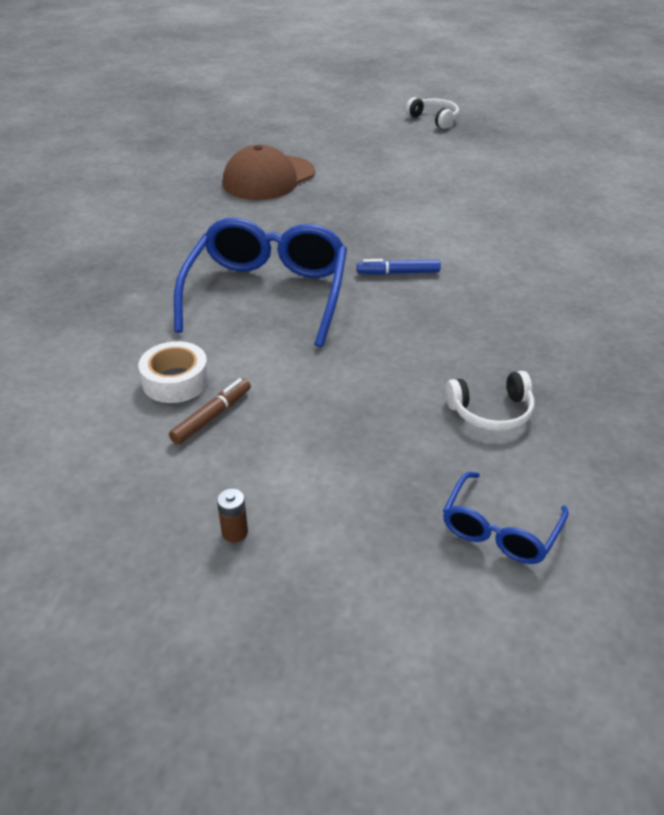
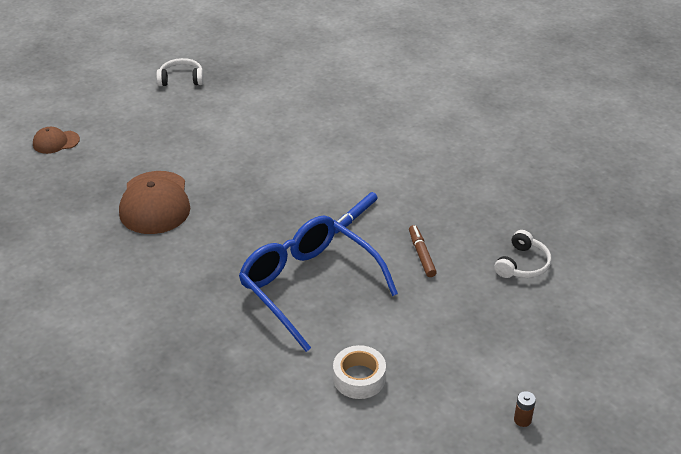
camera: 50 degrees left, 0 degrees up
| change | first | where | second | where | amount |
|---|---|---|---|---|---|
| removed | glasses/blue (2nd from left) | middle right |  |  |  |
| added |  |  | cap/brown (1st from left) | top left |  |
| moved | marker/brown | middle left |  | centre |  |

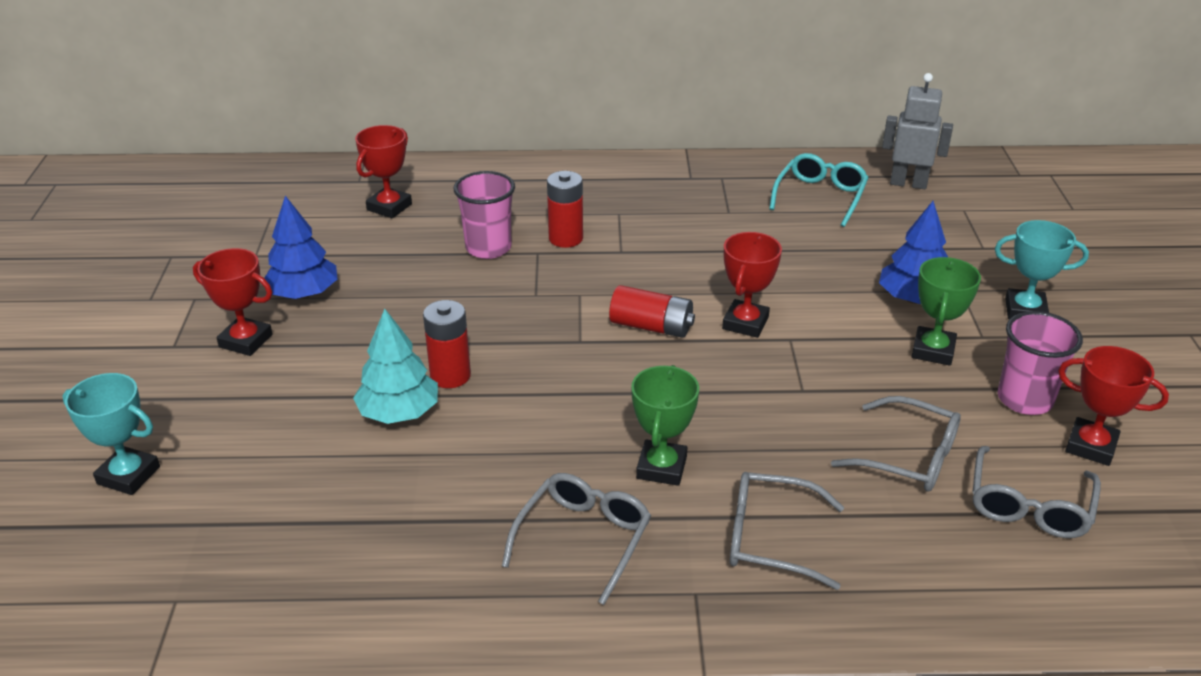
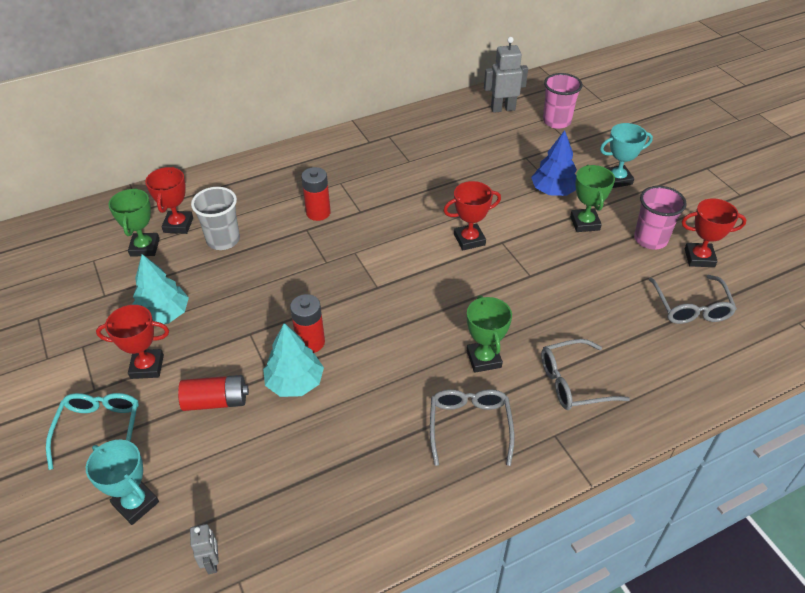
camera: 25 degrees left, 10 degrees up
| change | first | where | second | where | amount |
|---|---|---|---|---|---|
| removed | glasses/grey (3rd from left) | middle right |  |  |  |
| added |  |  | trophy/green (1st from left) | middle left |  |
| added |  |  | robot/grey (1st from left) | bottom left |  |
| added |  |  | cup/grey | middle left |  |
| moved | cup/pink (1st from left) | top centre |  | top right |  |
| moved | battery/red (3rd from left in the first image) | centre | battery/red (1st from left) | middle left |  |
| moved | glasses/turquoise | top right |  | bottom left |  |
| recoloured | tree/blue (1st from left) | middle left | tree/turquoise (1st from left) | middle left |  |
| turned | trophy/turquoise (1st from left) | middle left |  | bottom left | 45 degrees clockwise |
| turned | trophy/red (3rd from left) | centre |  | centre | 75 degrees clockwise |

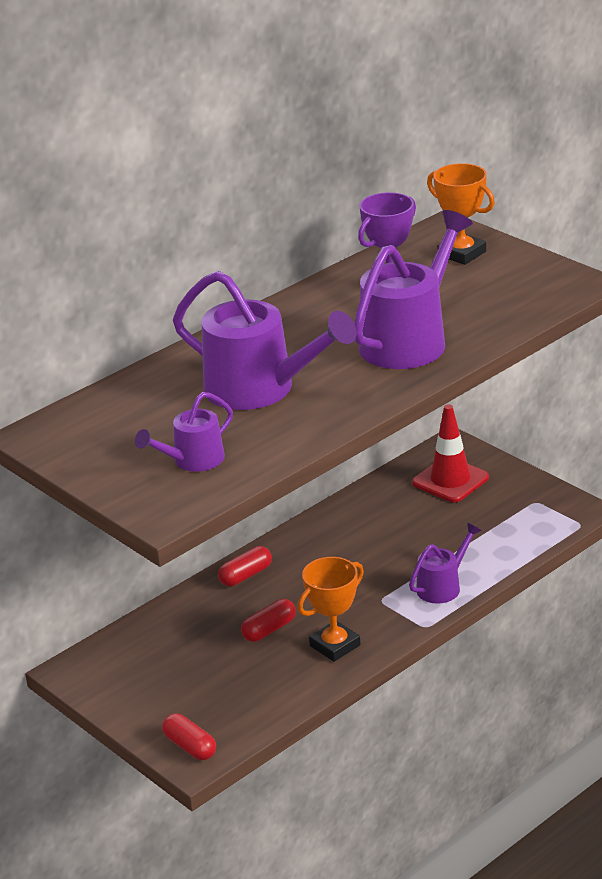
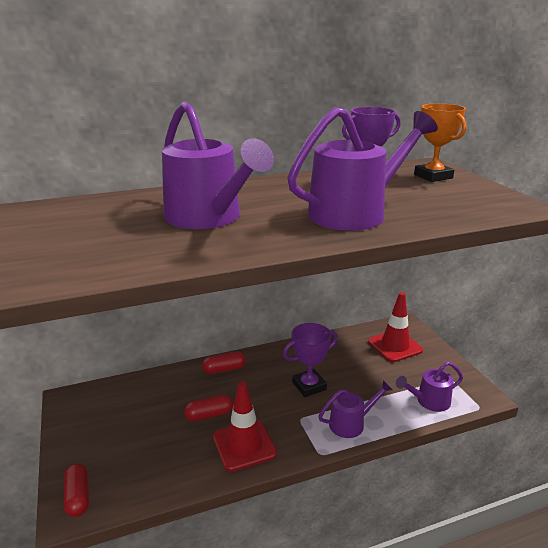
camera: 20 degrees right, 5 degrees down
| change | first | where | second | where | amount |
|---|---|---|---|---|---|
| added |  |  | trophy/purple (1st from left) | centre |  |
| moved | watering can/purple (1st from left in the first image) | middle left | watering can/purple (4th from left) | bottom right |  |
| replaced | trophy/orange (1st from left) | bottom centre | traffic cone/red (1st from left) | bottom centre |  |

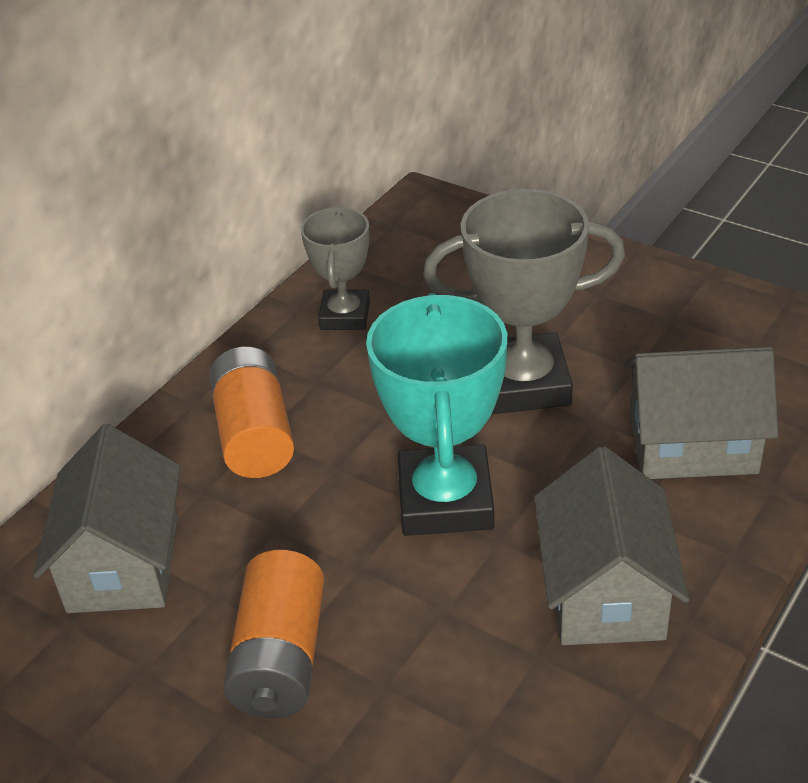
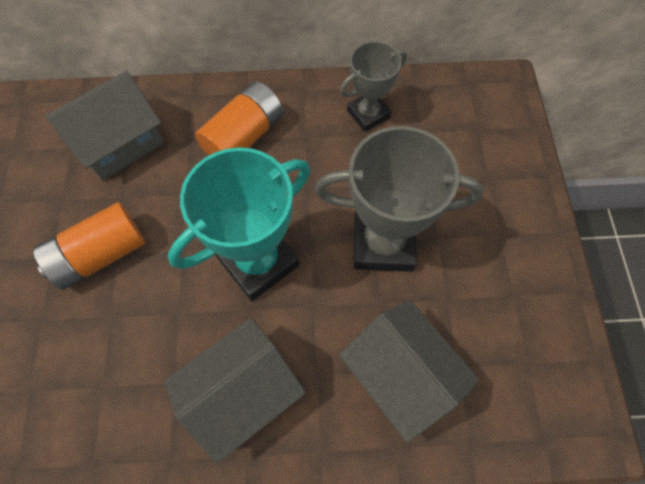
camera: 50 degrees right, 25 degrees up
| change | first | where | second | where | amount |
|---|---|---|---|---|---|
| turned | trophy/grey (2nd from left) | centre |  | centre | 45 degrees counterclockwise |

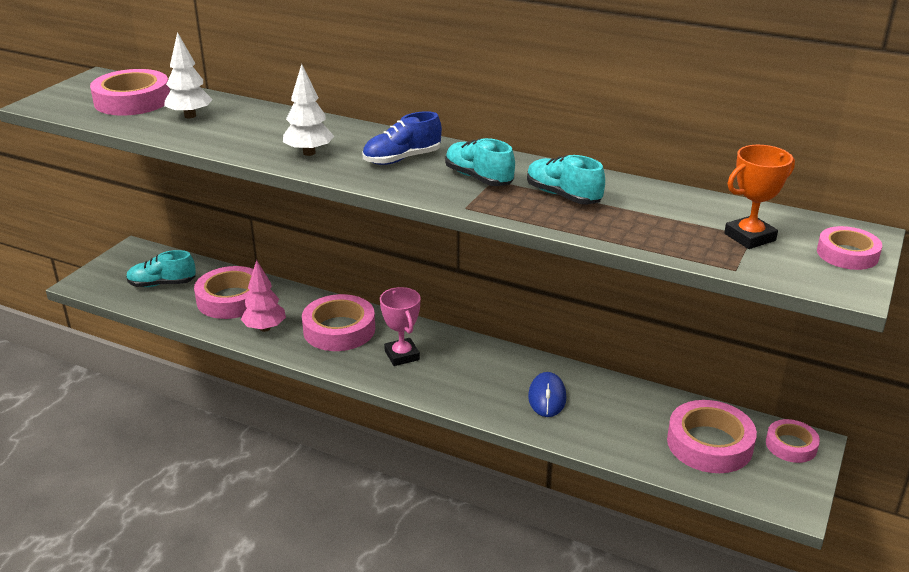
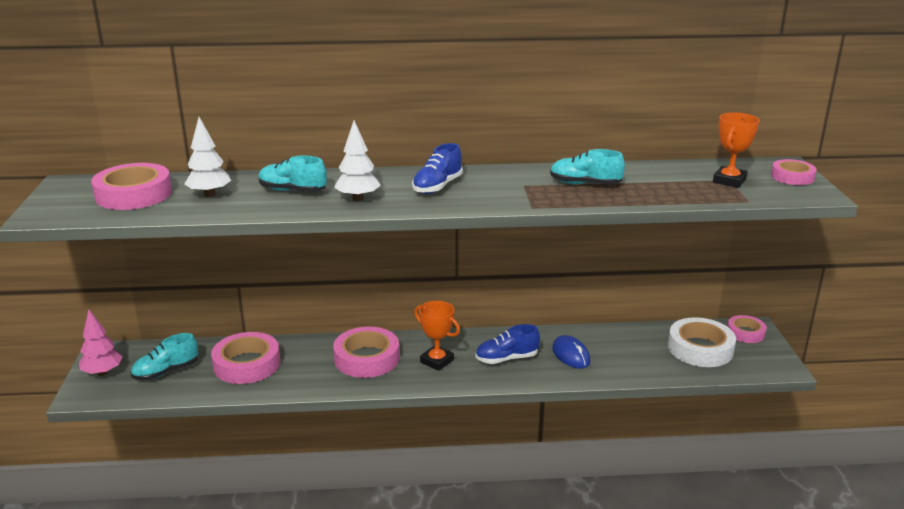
camera: 30 degrees left, 5 degrees down
| change | first | where | second | where | amount |
|---|---|---|---|---|---|
| added |  |  | shoe/blue (2nd from left) | bottom centre |  |
| moved | tree/pink | middle left |  | bottom left |  |
| moved | shoe/turquoise (2nd from left) | top centre |  | middle left |  |
| recoloured | trophy/pink | centre | trophy/orange (1st from left) | centre |  |
| recoloured | tape/pink (4th from left) | bottom right | tape/white | bottom right |  |

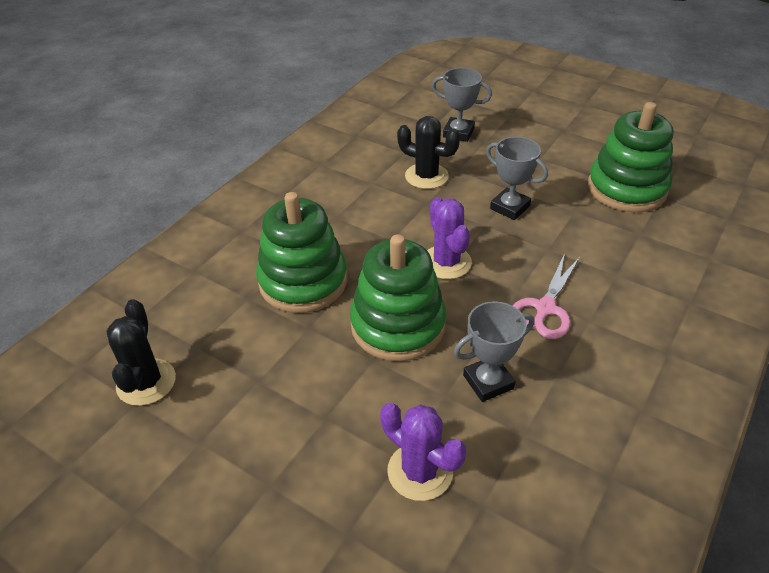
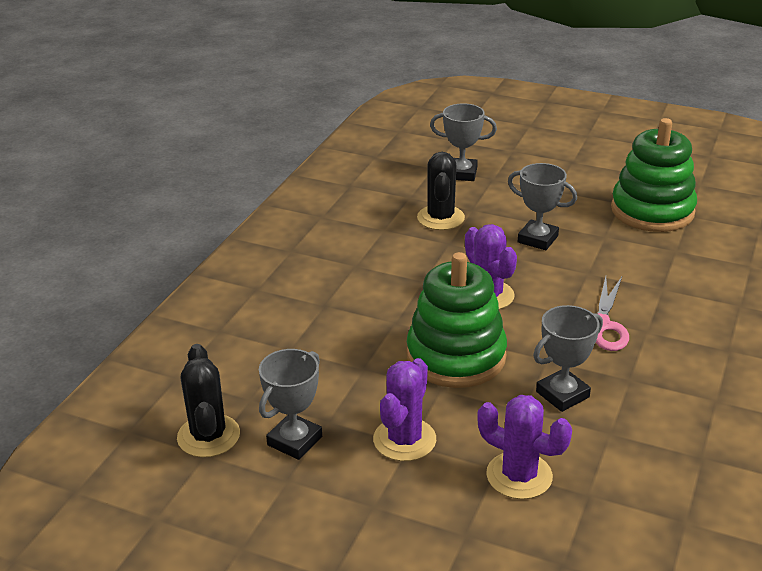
camera: 10 degrees left, 10 degrees down
| change | first | where | second | where | amount |
|---|---|---|---|---|---|
| removed | stacking toy/green (1st from left) | centre |  |  |  |
| added |  |  | trophy/grey (1st from left) | bottom centre |  |
| added |  |  | cactus/purple (1st from left) | bottom centre |  |
| turned | cactus/black (2nd from left) | top centre |  | centre | 75 degrees clockwise |

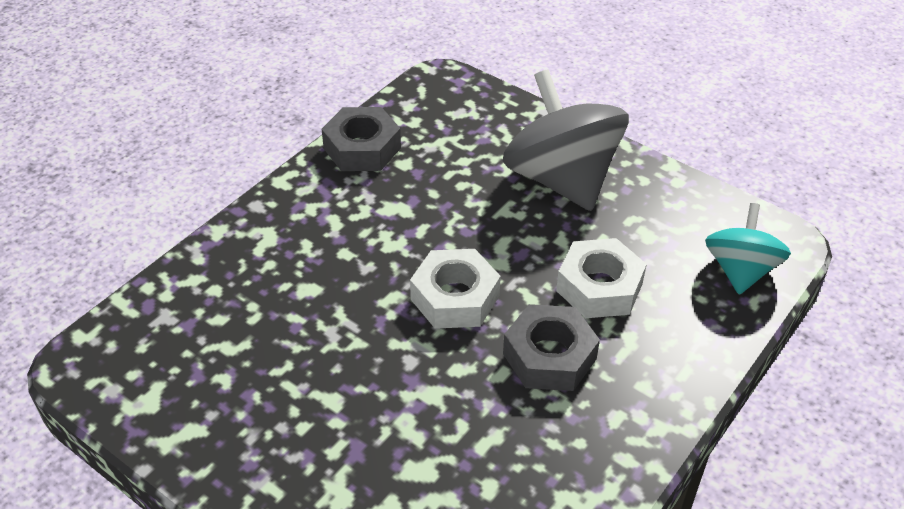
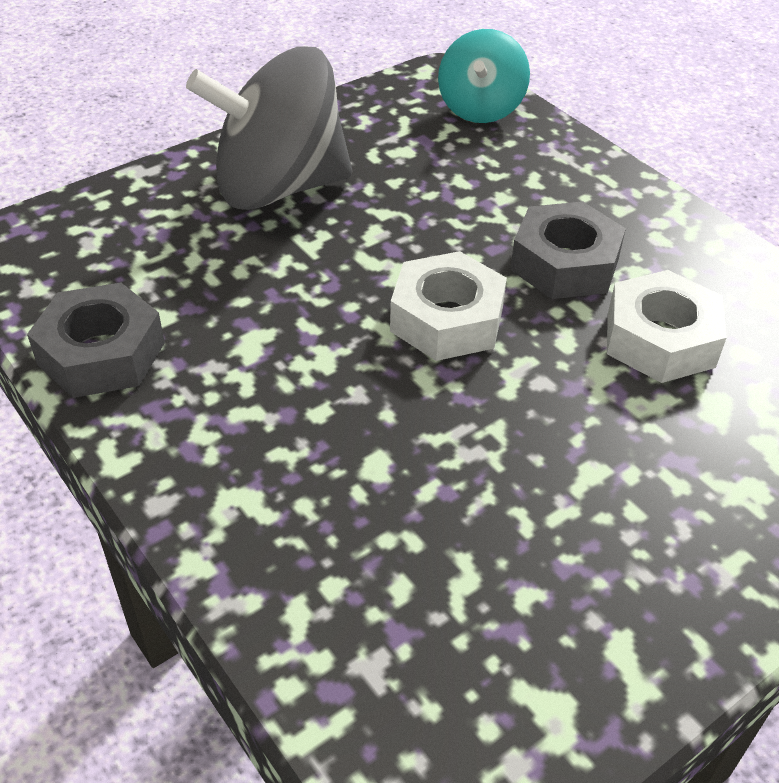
camera: 75 degrees left, 0 degrees up
| change | first | where | second | where | amount |
|---|---|---|---|---|---|
| moved | nut/white (2nd from left) | centre |  | middle right |  |
| turned | spinning top/turquoise | middle right |  | top centre | 105 degrees counterclockwise |

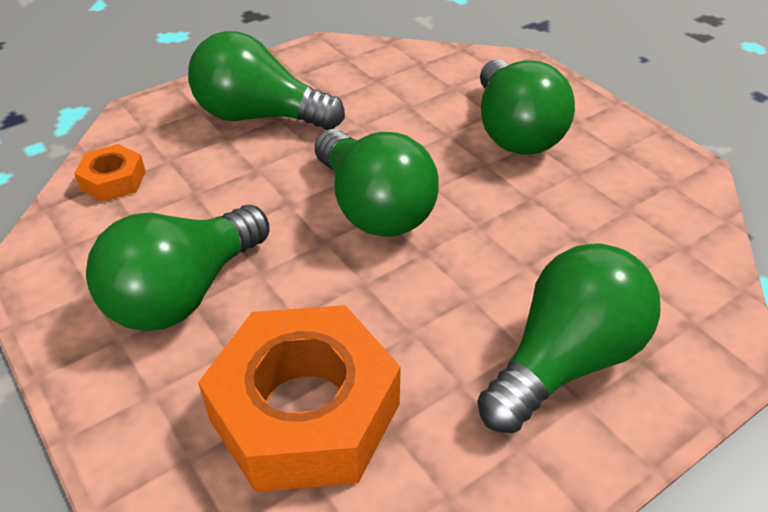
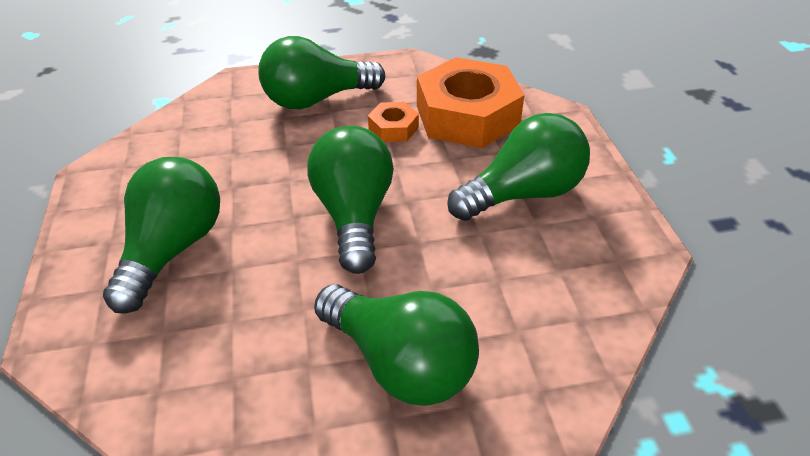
camera: 155 degrees left, 0 degrees up
| change | first | where | second | where | amount |
|---|---|---|---|---|---|
| moved | nut/orange (1st from left) | middle left |  | top centre |  |

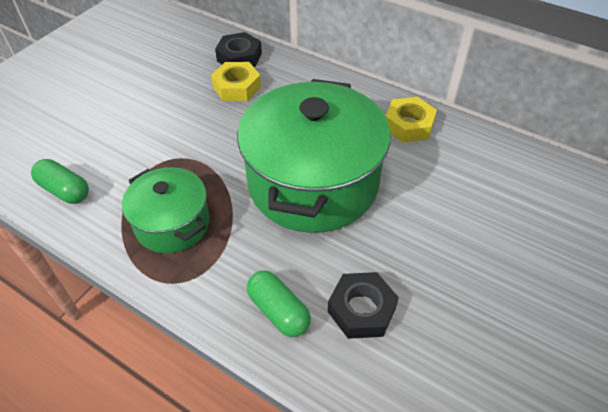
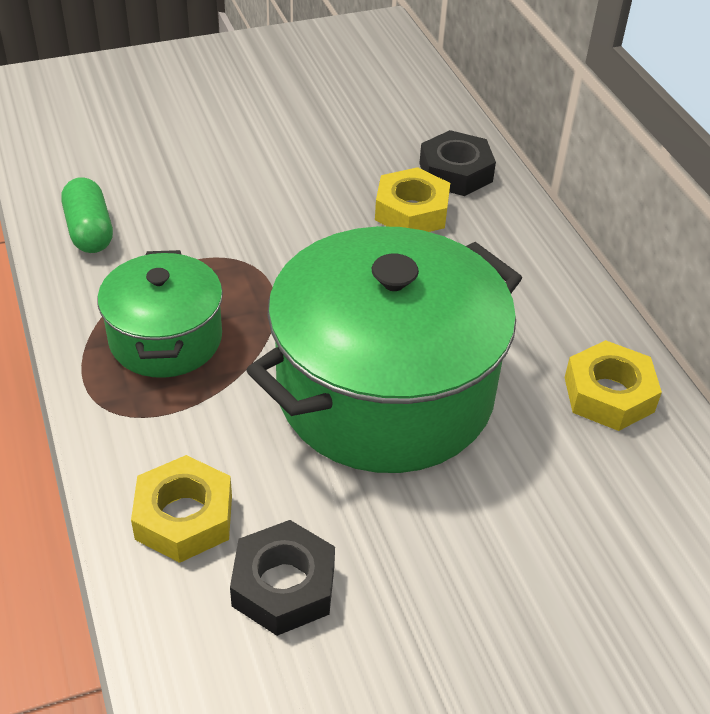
camera: 35 degrees right, 5 degrees down
| change | first | where | second | where | amount |
|---|---|---|---|---|---|
| replaced | capsule/green (2nd from left) | bottom centre | nut/yellow (1st from left) | bottom left |  |

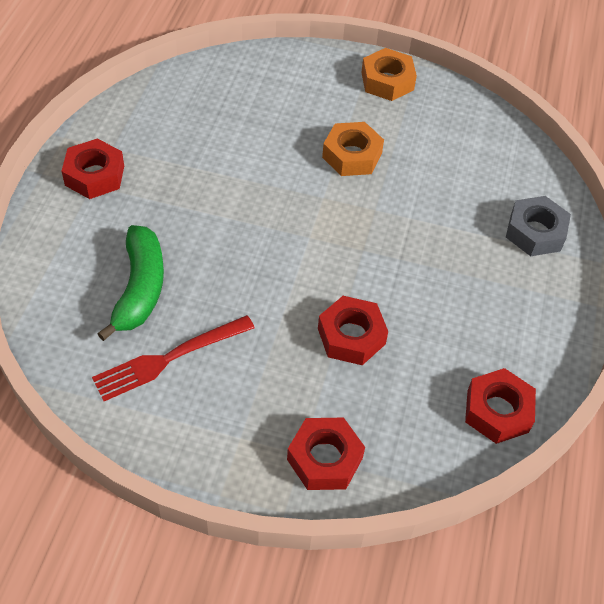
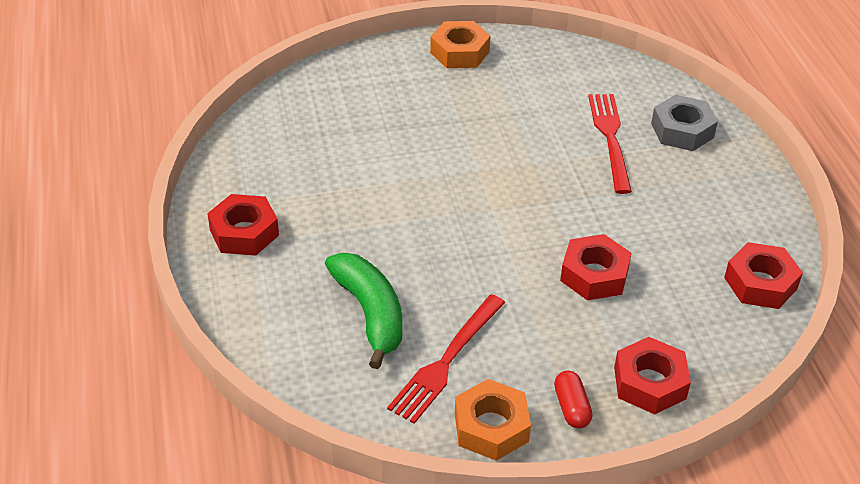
camera: 25 degrees left, 10 degrees down
| change | first | where | second | where | amount |
|---|---|---|---|---|---|
| added |  |  | capsule/red | bottom centre |  |
| added |  |  | fork/red (2nd from left) | top right |  |
| moved | nut/orange (1st from left in the first image) | top centre | nut/orange (2nd from left) | bottom centre |  |

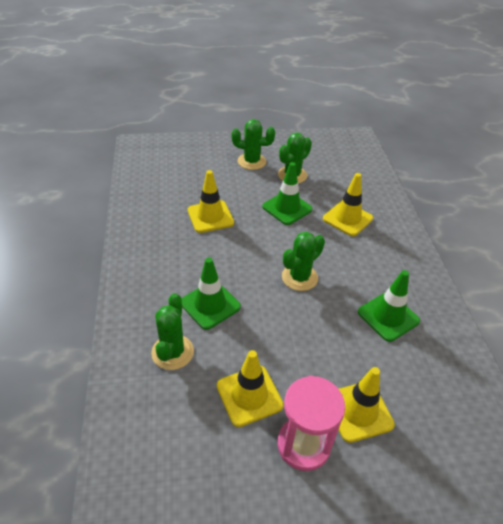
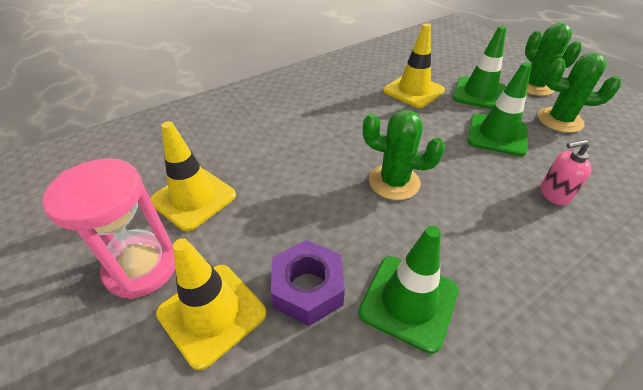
camera: 65 degrees right, 0 degrees up
| change | first | where | second | where | amount |
|---|---|---|---|---|---|
| removed | cactus/green (1st from left) | centre |  |  |  |
| added |  |  | nut/purple | bottom centre |  |
| moved | traffic cone/green (1st from left in the first image) | centre | traffic cone/green (2nd from left) | top right |  |
| replaced | traffic cone/yellow (3rd from left) | middle right | soap dispenser/pink | middle right |  |

